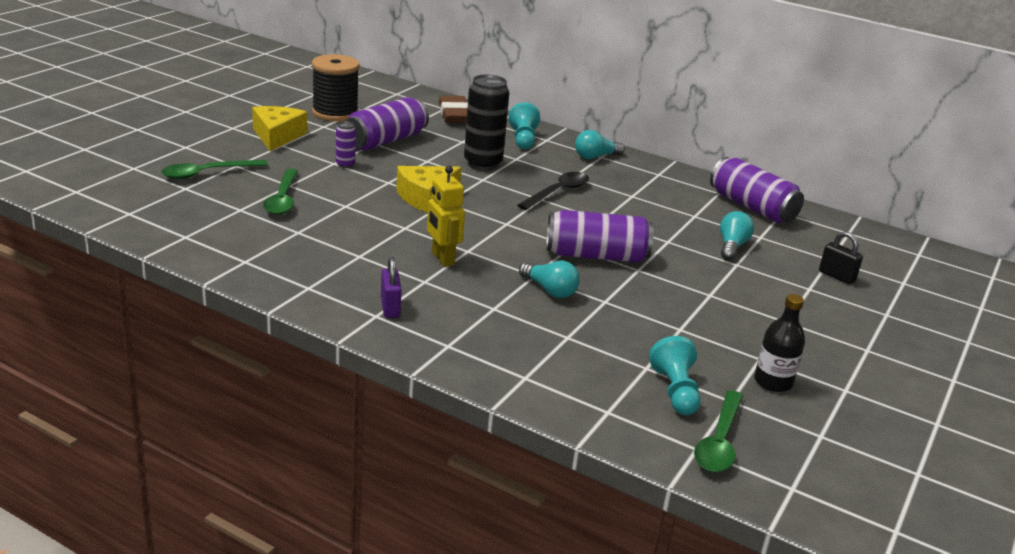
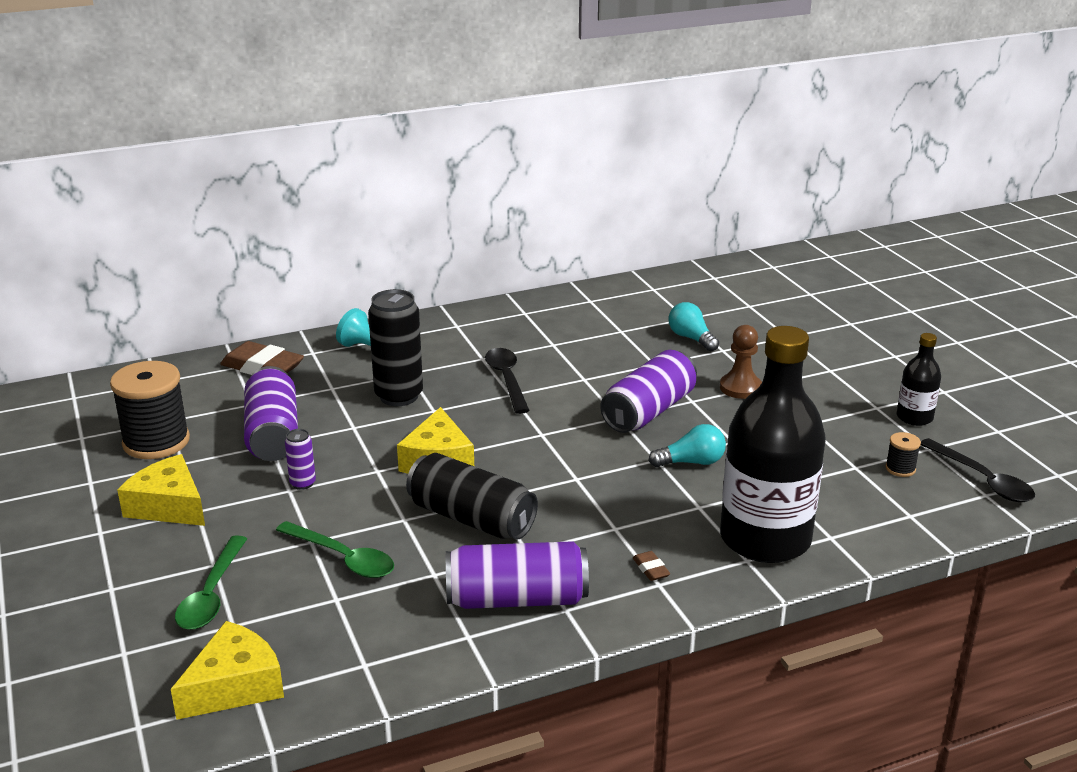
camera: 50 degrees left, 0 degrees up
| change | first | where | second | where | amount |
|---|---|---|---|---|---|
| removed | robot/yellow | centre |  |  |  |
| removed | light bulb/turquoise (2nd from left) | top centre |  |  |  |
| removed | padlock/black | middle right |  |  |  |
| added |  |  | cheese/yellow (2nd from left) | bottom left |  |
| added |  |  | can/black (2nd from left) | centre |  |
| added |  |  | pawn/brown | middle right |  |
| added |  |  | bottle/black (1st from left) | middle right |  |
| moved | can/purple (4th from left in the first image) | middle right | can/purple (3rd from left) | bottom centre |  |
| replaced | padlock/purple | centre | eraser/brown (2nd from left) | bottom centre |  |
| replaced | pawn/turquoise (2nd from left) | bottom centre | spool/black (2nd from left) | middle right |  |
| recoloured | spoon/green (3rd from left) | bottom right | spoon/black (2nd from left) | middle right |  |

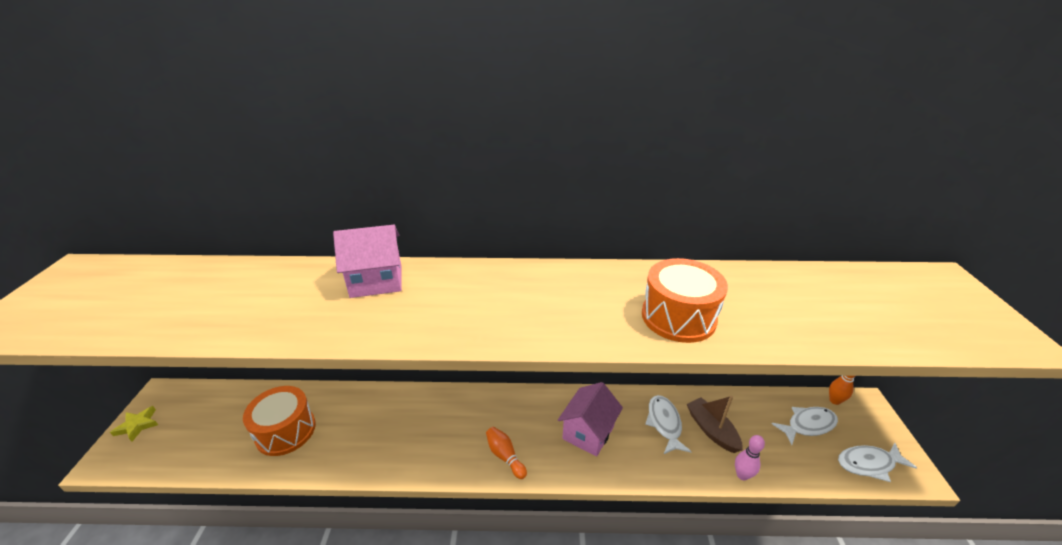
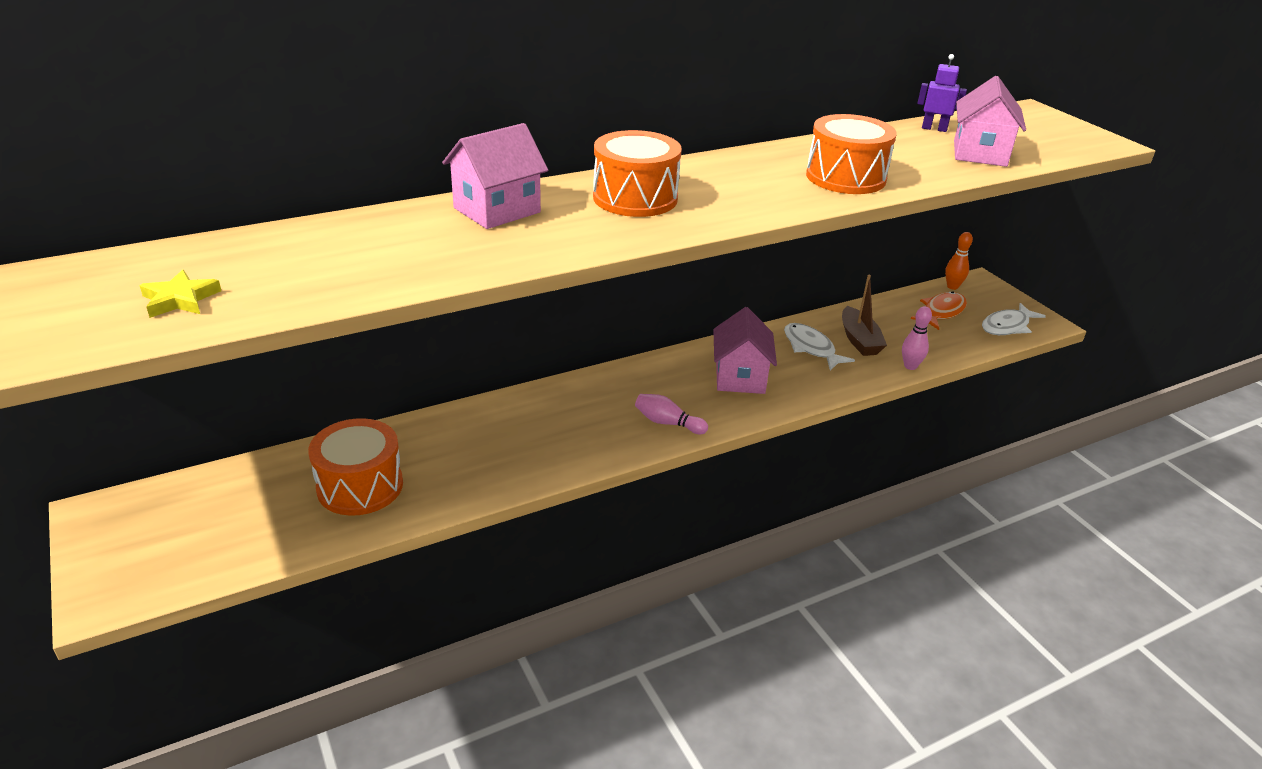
camera: 30 degrees left, 0 degrees up
| change | first | where | second | where | amount |
|---|---|---|---|---|---|
| added |  |  | drum/orange (2nd from left) | top centre |  |
| added |  |  | robot/purple | top right |  |
| added |  |  | house/pink (3rd from left) | top right |  |
| moved | star/yellow | bottom left |  | middle left |  |
| recoloured | bowling pin/orange (1st from left) | bottom centre | bowling pin/pink (1st from left) | centre |  |
| recoloured | fish/white (2nd from left) | bottom right | fish/orange | middle right |  |
| turned | boat/brown | bottom right |  | middle right | 135 degrees counterclockwise |

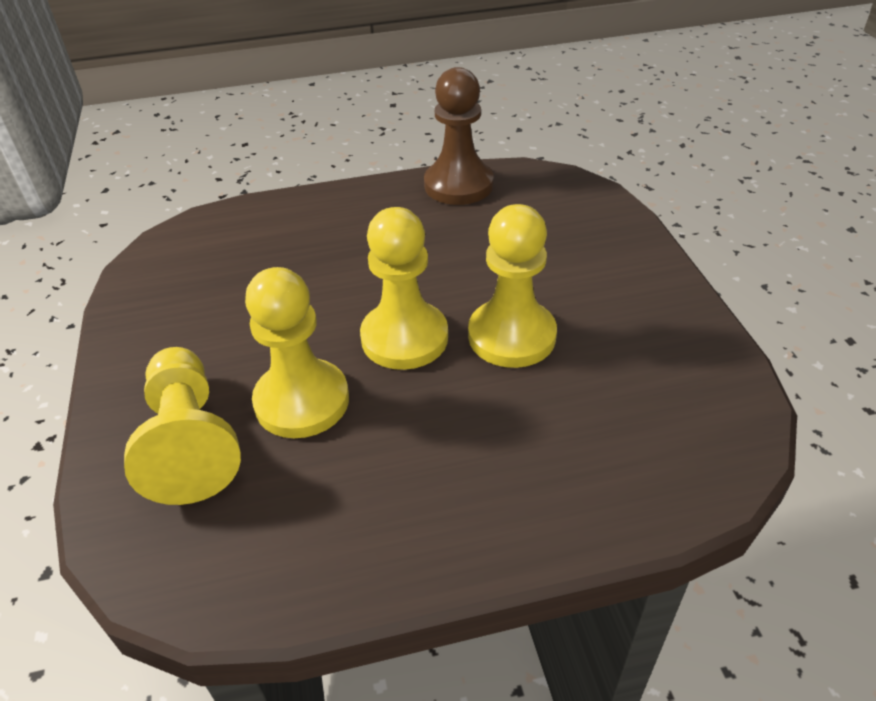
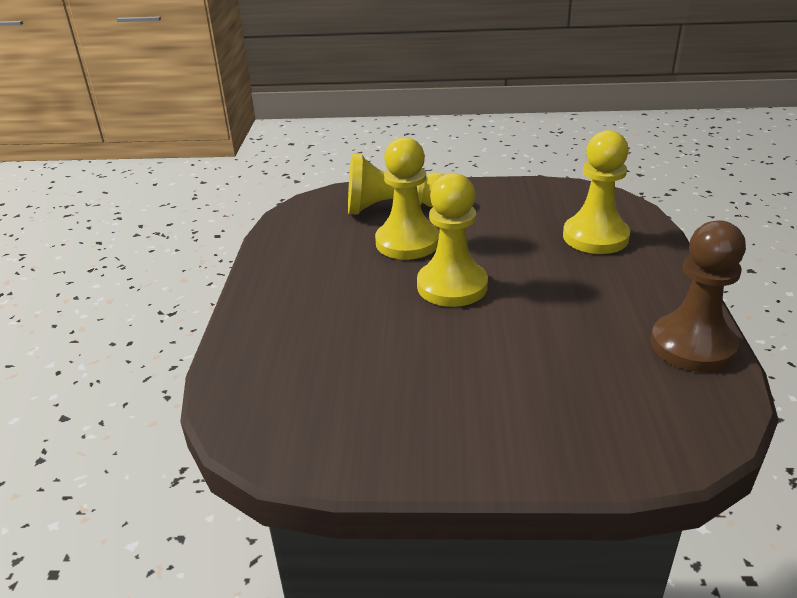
camera: 105 degrees right, 10 degrees down
| change | first | where | second | where | amount |
|---|---|---|---|---|---|
| moved | pawn/yellow (4th from left) | centre |  | top right |  |

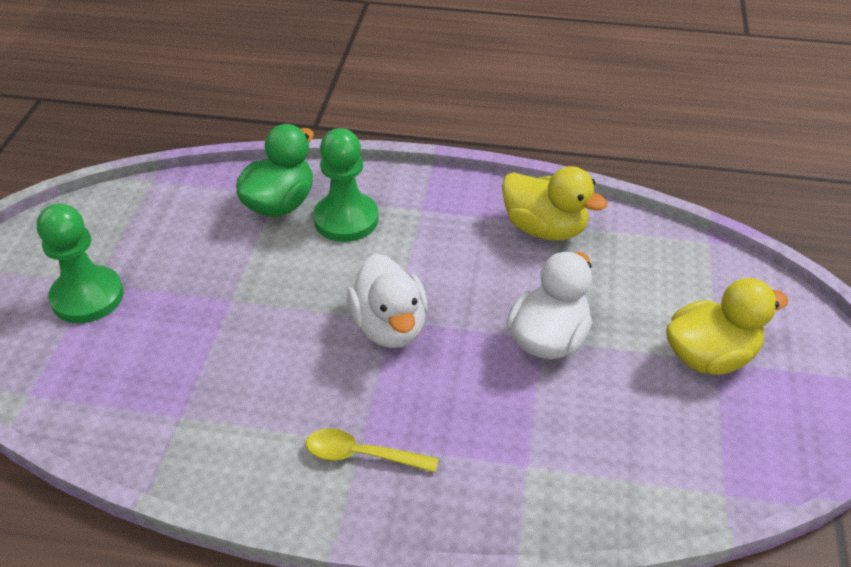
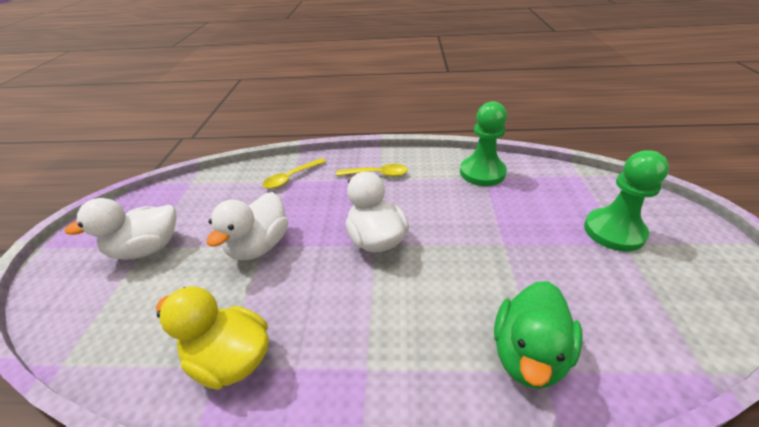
camera: 175 degrees right, 5 degrees down
| change | first | where | second | where | amount |
|---|---|---|---|---|---|
| added |  |  | spoon/yellow (1st from left) | centre |  |
| moved | pawn/green (2nd from left in the first image) | top centre | pawn/green (1st from left) | centre |  |
| recoloured | duck/yellow (2nd from left) | middle right | duck/white (1st from left) | middle left |  |

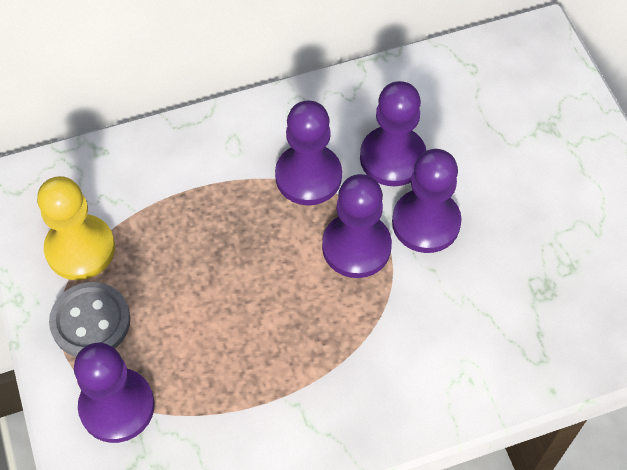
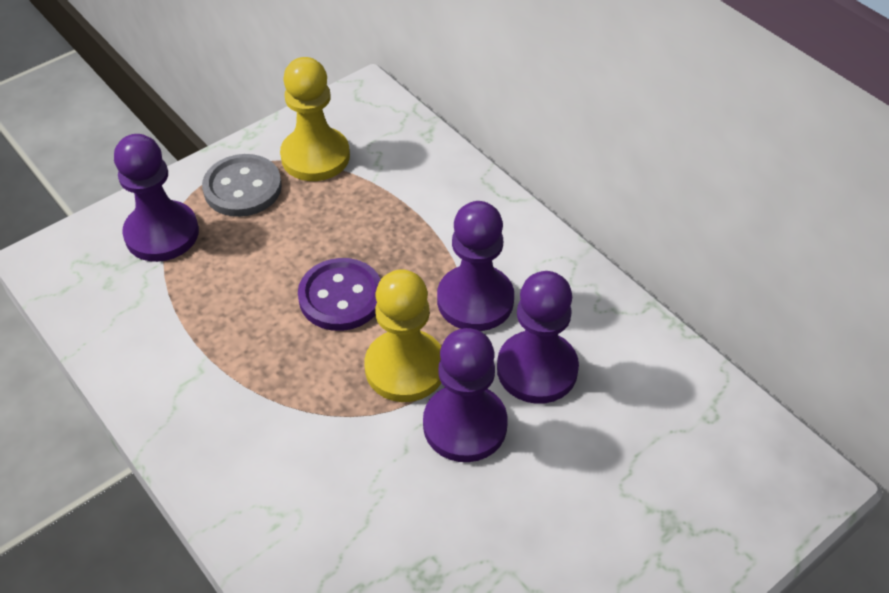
camera: 70 degrees right, 10 degrees down
| change | first | where | second | where | amount |
|---|---|---|---|---|---|
| added |  |  | button/purple | centre |  |
| recoloured | pawn/purple (3rd from left) | centre | pawn/yellow (2nd from left) | centre |  |

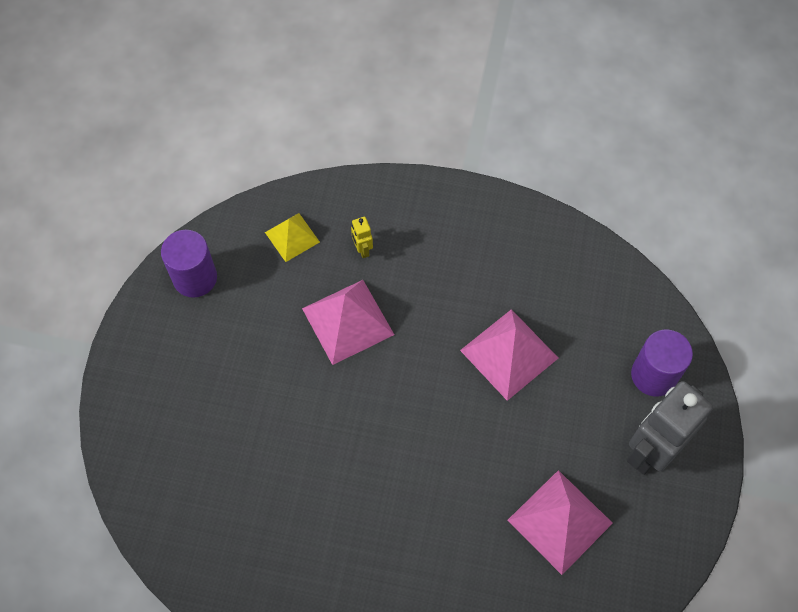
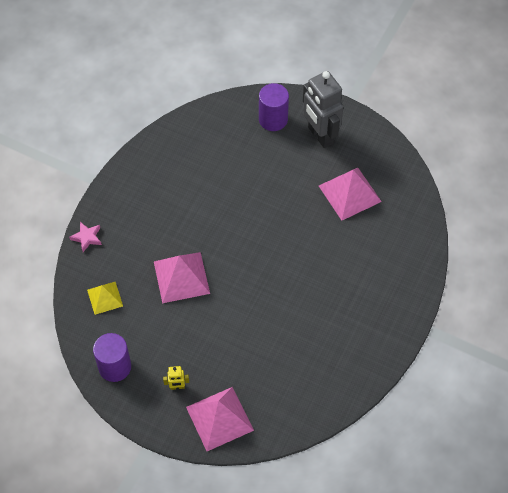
camera: 75 degrees left, 5 degrees down
| change | first | where | second | where | amount |
|---|---|---|---|---|---|
| added |  |  | star/pink | middle left |  |
| moved | robot/yellow | centre |  | bottom centre |  |
| moved | pyramid/pink (2nd from left) | centre |  | bottom centre |  |

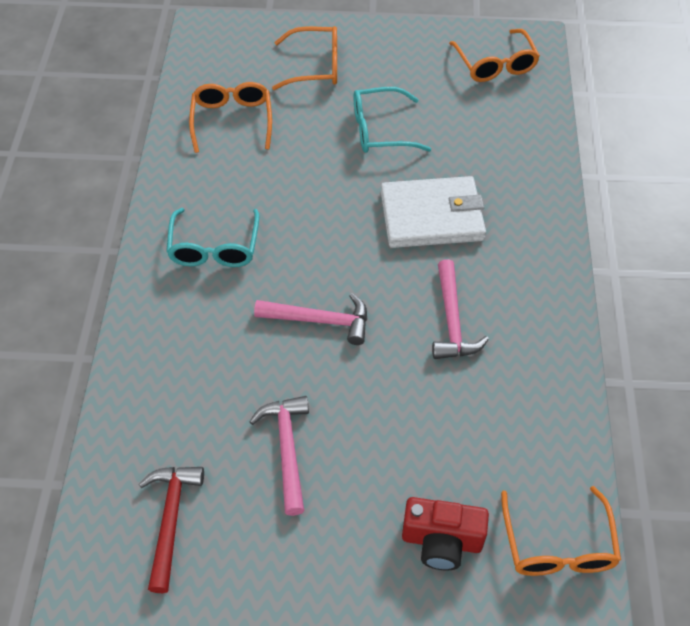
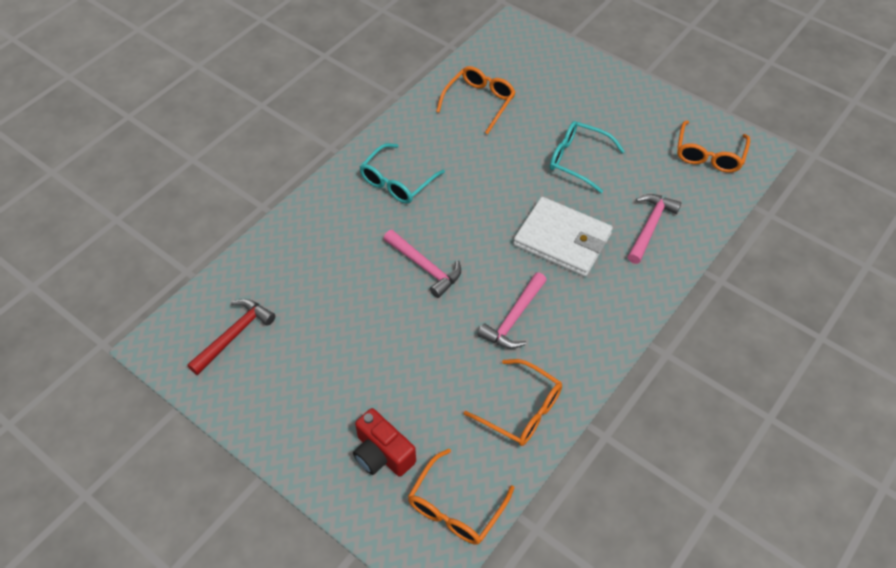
camera: 35 degrees right, 0 degrees up
| change | first | where | second | where | amount |
|---|---|---|---|---|---|
| moved | hammer/pink (1st from left in the first image) | bottom centre | hammer/pink (3rd from left) | middle right |  |
| moved | glasses/orange (2nd from left in the first image) | top centre | glasses/orange (3rd from left) | bottom centre |  |

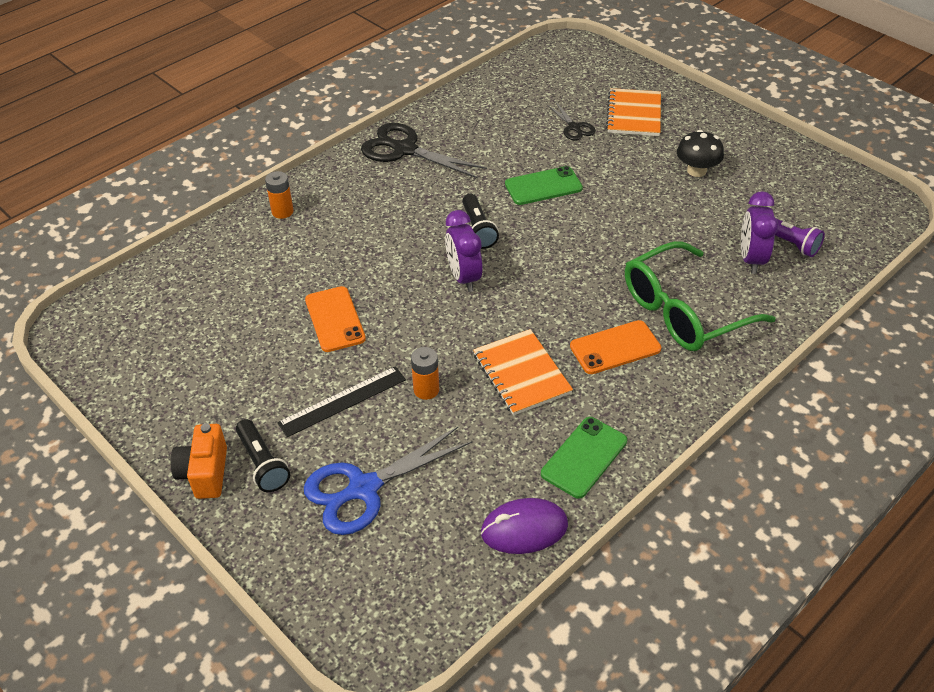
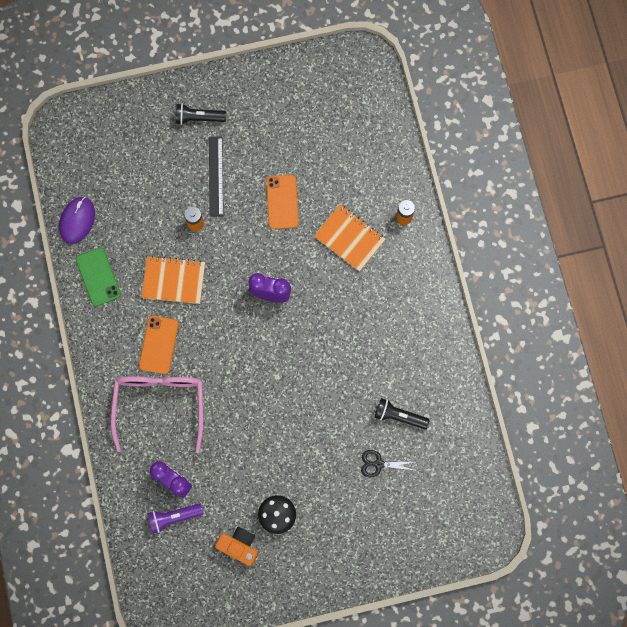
camera: 120 degrees right, 30 degrees up
| change | first | where | second | where | amount |
|---|---|---|---|---|---|
| removed | scissors/blue | bottom centre |  |  |  |
| removed | scissors/black (1st from left) | top centre |  |  |  |
| removed | phone/green (1st from left) | top centre |  |  |  |
| moved | camera/orange | middle left |  | bottom centre |  |
| moved | flashlight/black (2nd from left) | top centre |  | centre |  |
| moved | notebook/orange (2nd from left) | top right |  | centre |  |
| recoloured | glasses/green | middle right | glasses/pink | middle left |  |
| turned | phone/orange (1st from left in the first image) | centre | phone/orange (2nd from left) | top centre | 75 degrees clockwise |

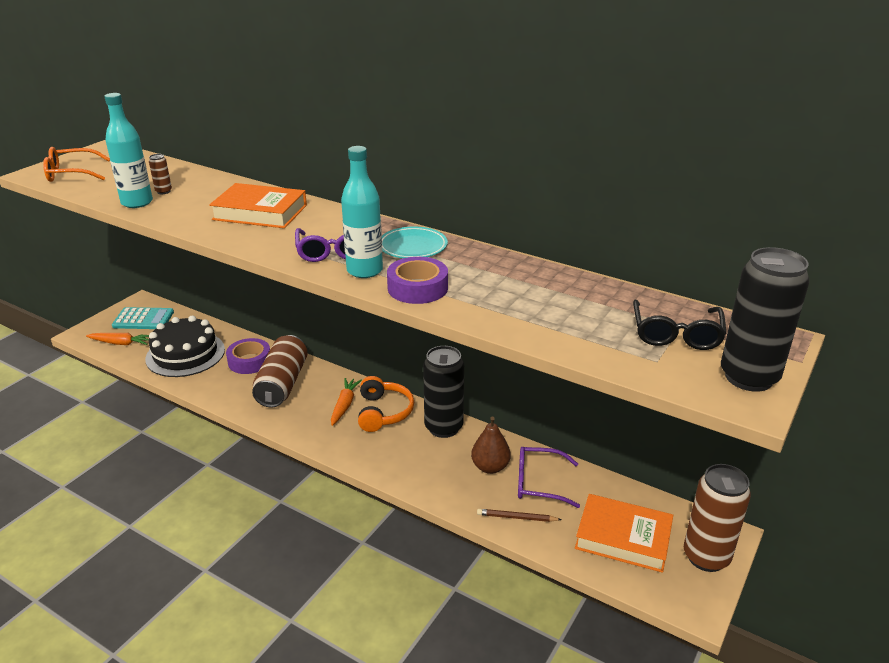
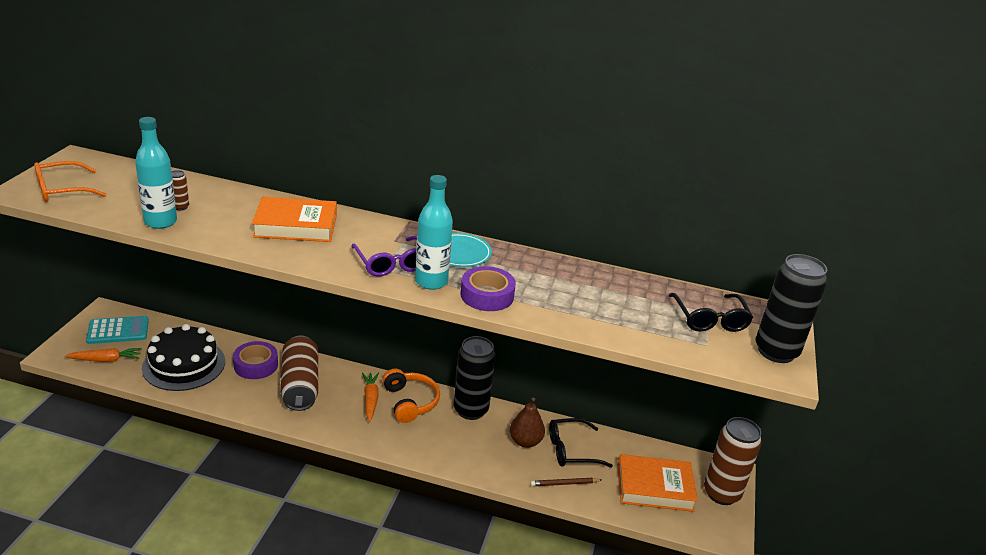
camera: 20 degrees left, 0 degrees up
| change | first | where | second | where | amount |
|---|---|---|---|---|---|
| recoloured | glasses/purple (2nd from left) | bottom centre | glasses/black (1st from left) | bottom centre |  |

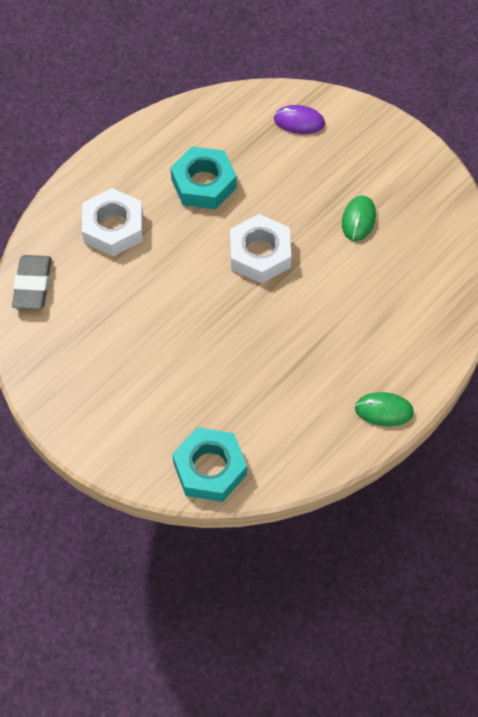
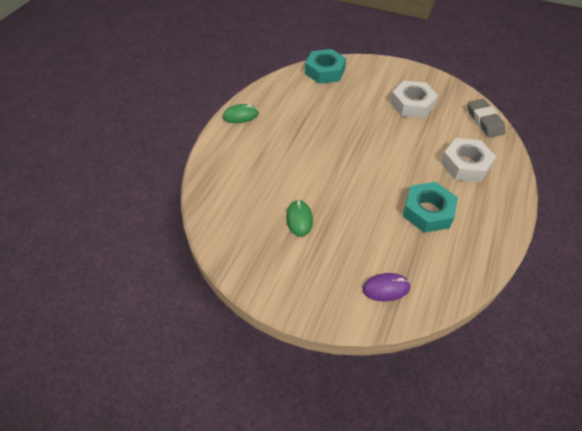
camera: 160 degrees right, 10 degrees down
| change | first | where | second | where | amount |
|---|---|---|---|---|---|
| moved | nut/white (2nd from left in the first image) | centre | nut/white (1st from left) | top right |  |

